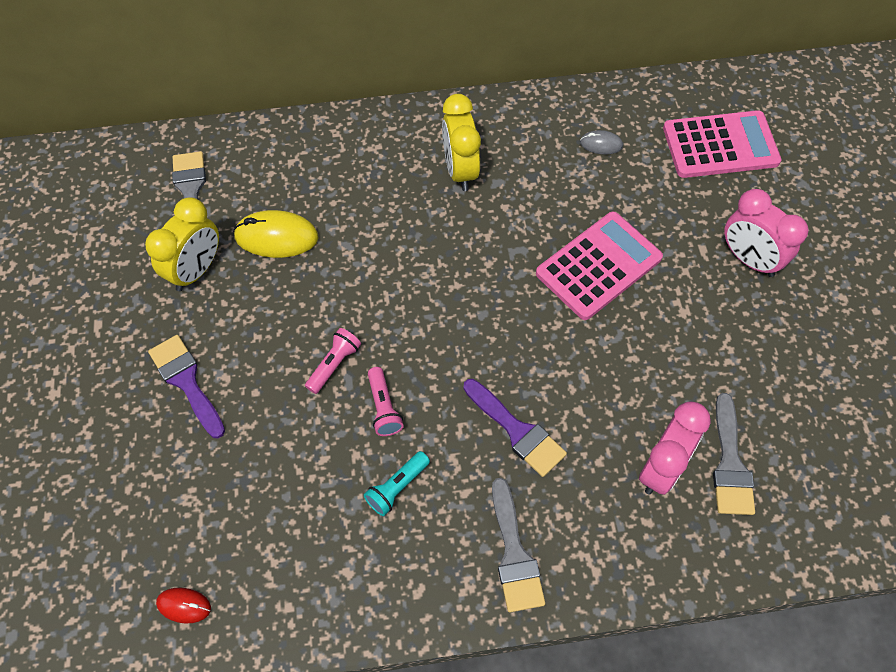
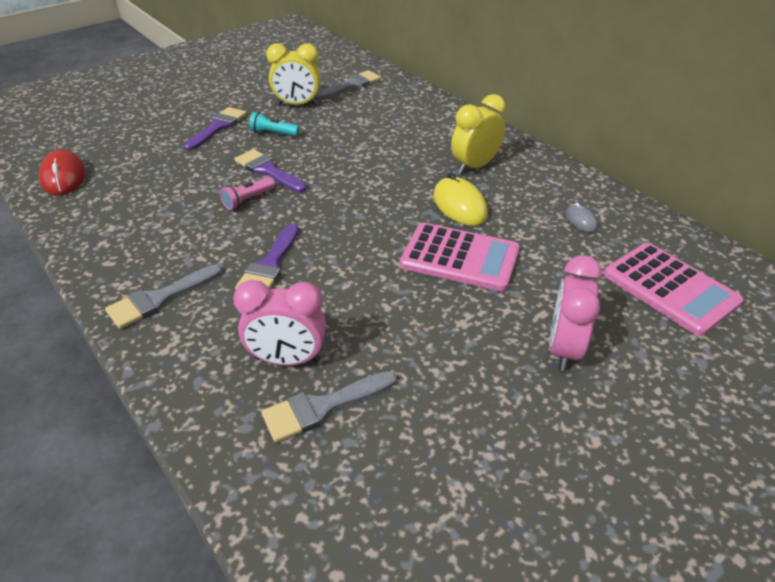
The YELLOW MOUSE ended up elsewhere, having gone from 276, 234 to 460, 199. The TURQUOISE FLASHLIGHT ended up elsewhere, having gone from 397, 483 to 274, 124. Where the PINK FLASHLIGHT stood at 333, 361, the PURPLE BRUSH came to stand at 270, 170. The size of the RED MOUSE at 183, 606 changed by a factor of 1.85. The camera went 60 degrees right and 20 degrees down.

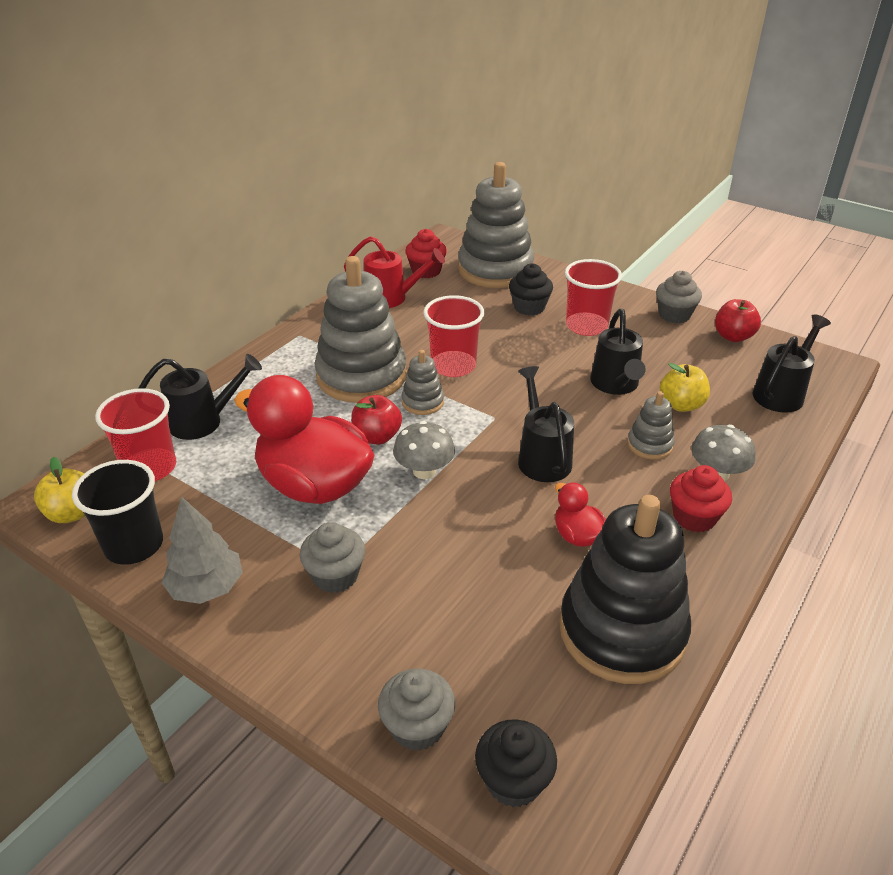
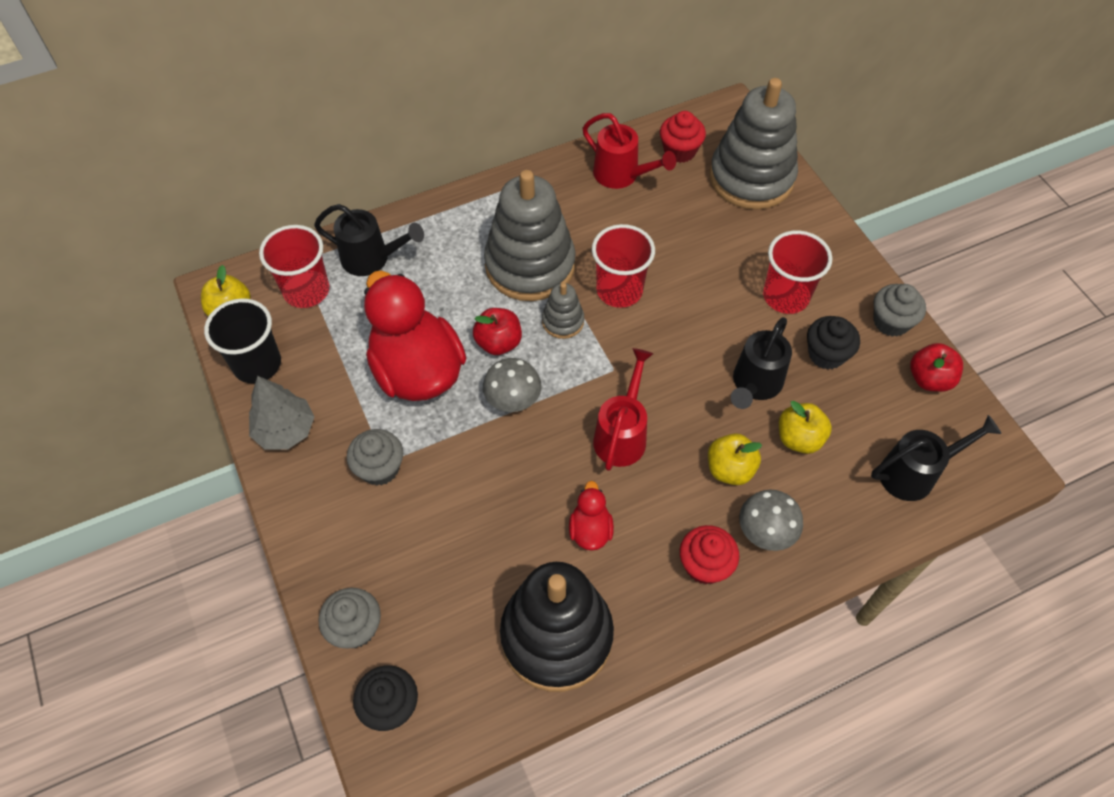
The BLACK CUPCAKE ended up elsewhere, having gone from 531, 289 to 833, 343. Where the GREY STACKING TOY stood at 651, 425, the YELLOW APPLE came to stand at 735, 459. What was the BLACK WATERING CAN at 546, 424 turned into the RED WATERING CAN at 623, 409. The camera went 30 degrees right and 20 degrees up.

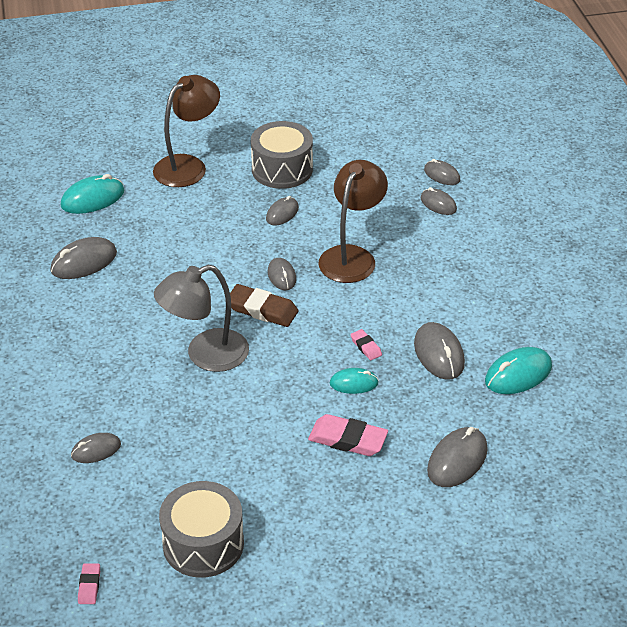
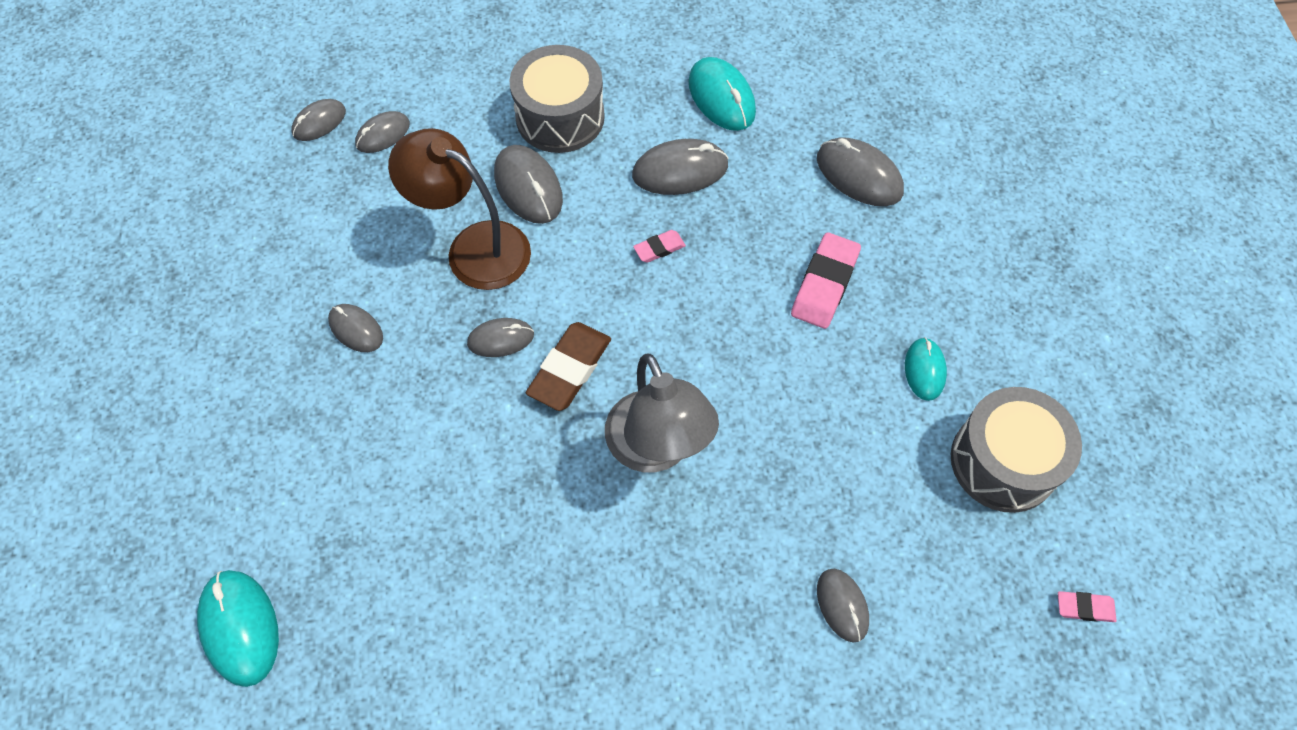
The second view lost the BROWN LAMP at 186, 131. The GREY MOUSE ended up elsewhere, having gone from 83, 258 to 528, 184. The GREY DRUM ended up elsewhere, having gone from 282, 155 to 557, 99. The TURQUOISE MOUSE ended up elsewhere, having gone from 354, 381 to 926, 369. The camera went 85 degrees left and 20 degrees up.

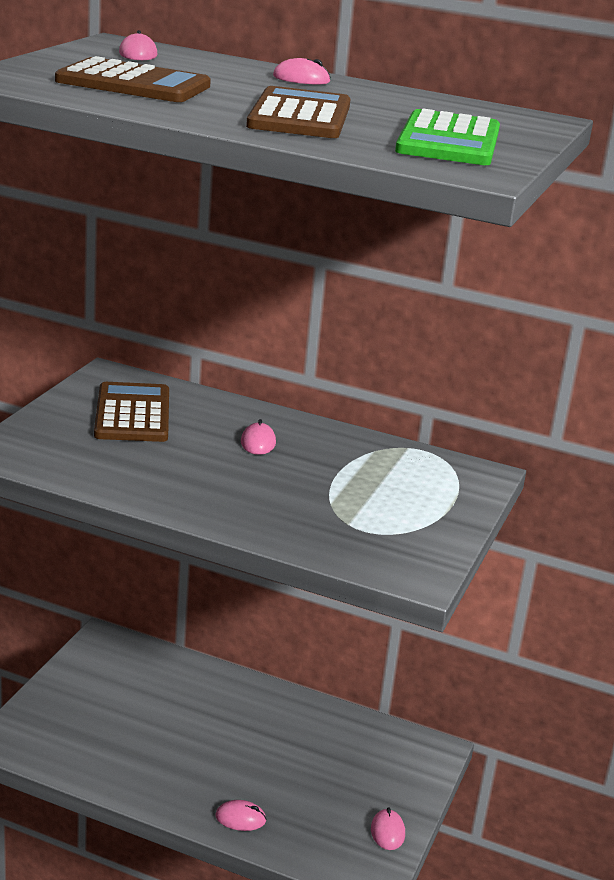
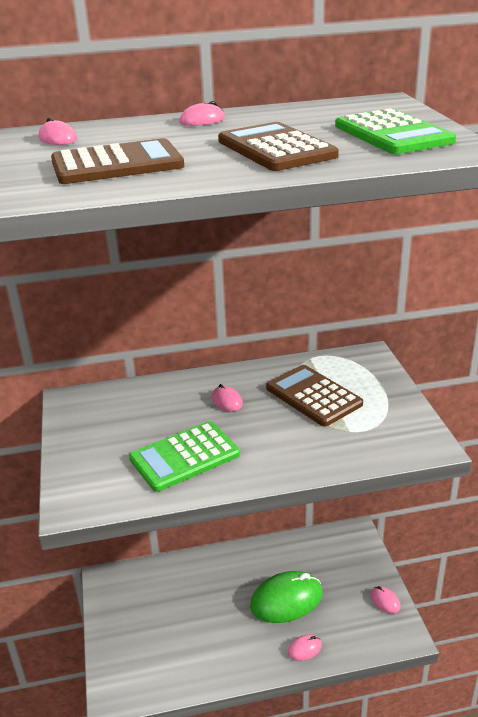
The second view gained the GREEN CALCULATOR at 184, 456. The second view gained the GREEN MOUSE at 286, 597. The BROWN CALCULATOR ended up elsewhere, having gone from 131, 412 to 314, 396. The camera went 30 degrees left and 5 degrees up.

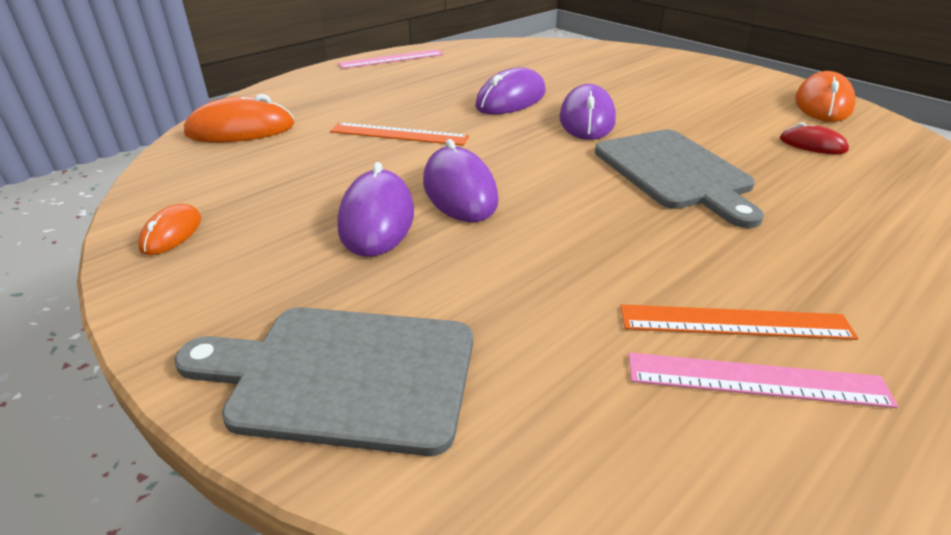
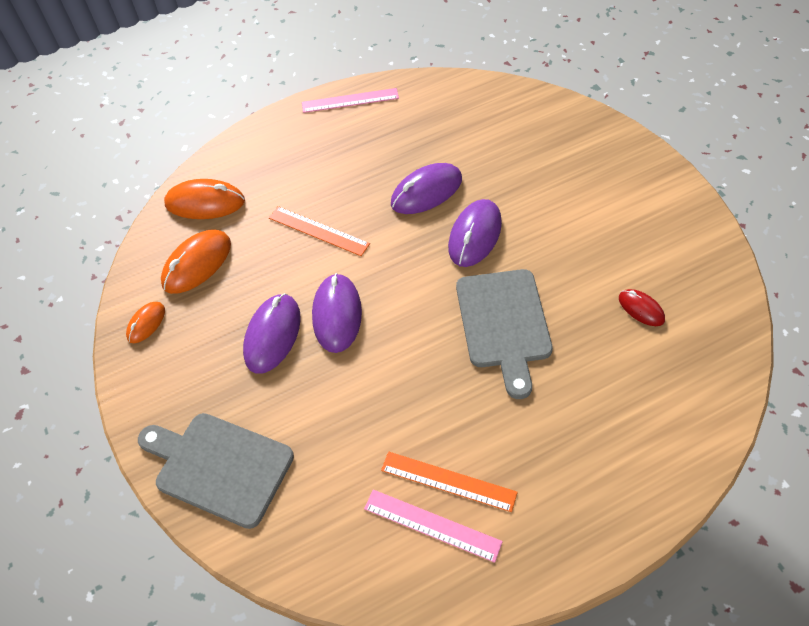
The ORANGE MOUSE ended up elsewhere, having gone from 825, 96 to 196, 261. The camera went 20 degrees right and 20 degrees up.

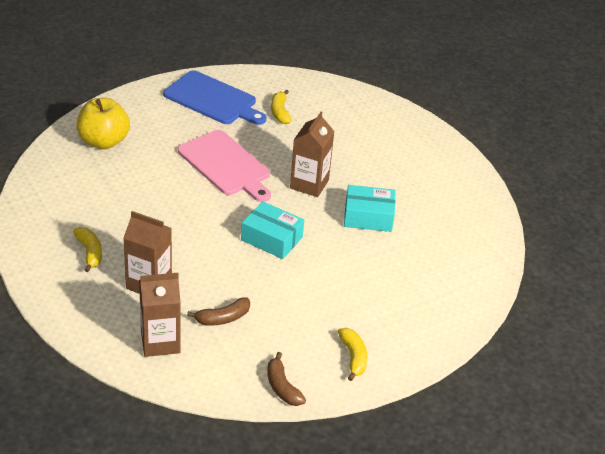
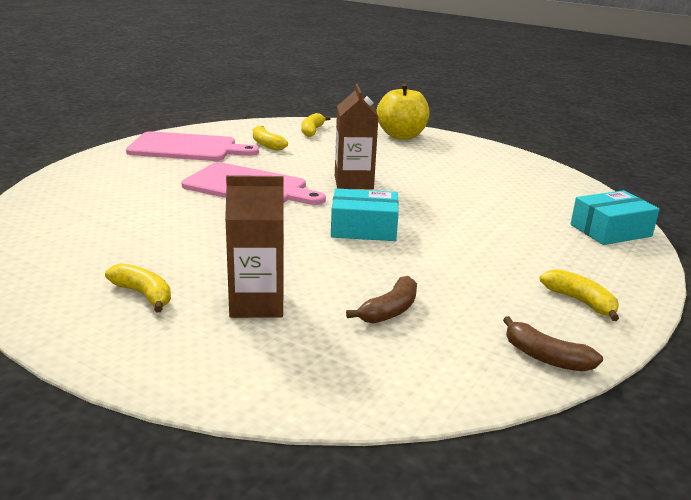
The second view lost the BROWN CARTON at 160, 315. The second view gained the YELLOW BANANA at 316, 125. The YELLOW APPLE ended up elsewhere, having gone from 103, 123 to 403, 112. The TURQUOISE BOX ended up elsewhere, having gone from 369, 208 to 615, 217. What was the BLUE CUTTING BOARD at 214, 97 turned into the PINK CUTTING BOARD at 192, 146. The camera went 25 degrees left and 15 degrees down.

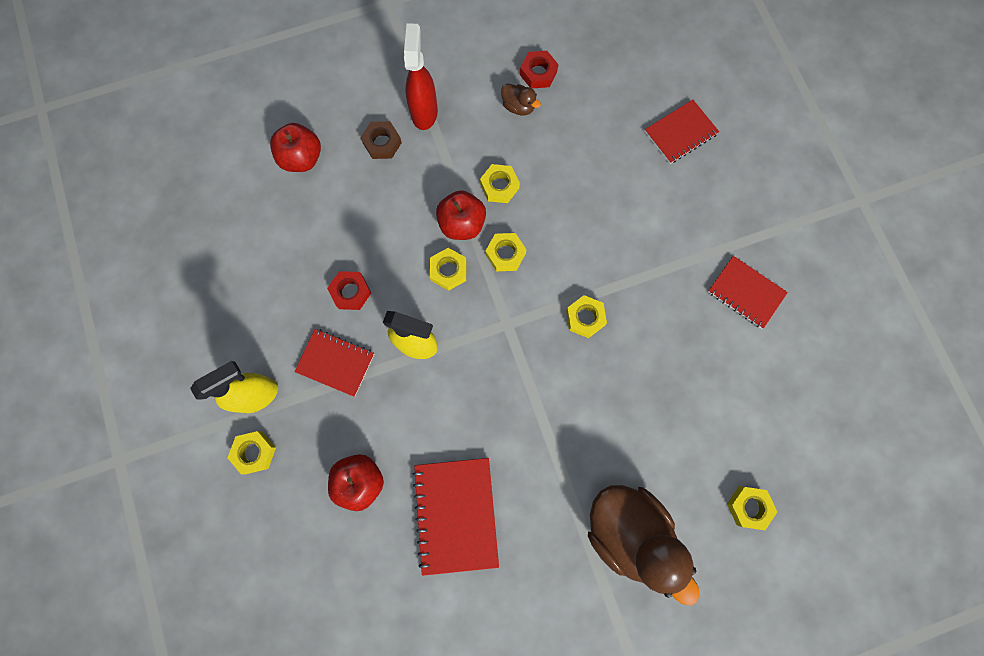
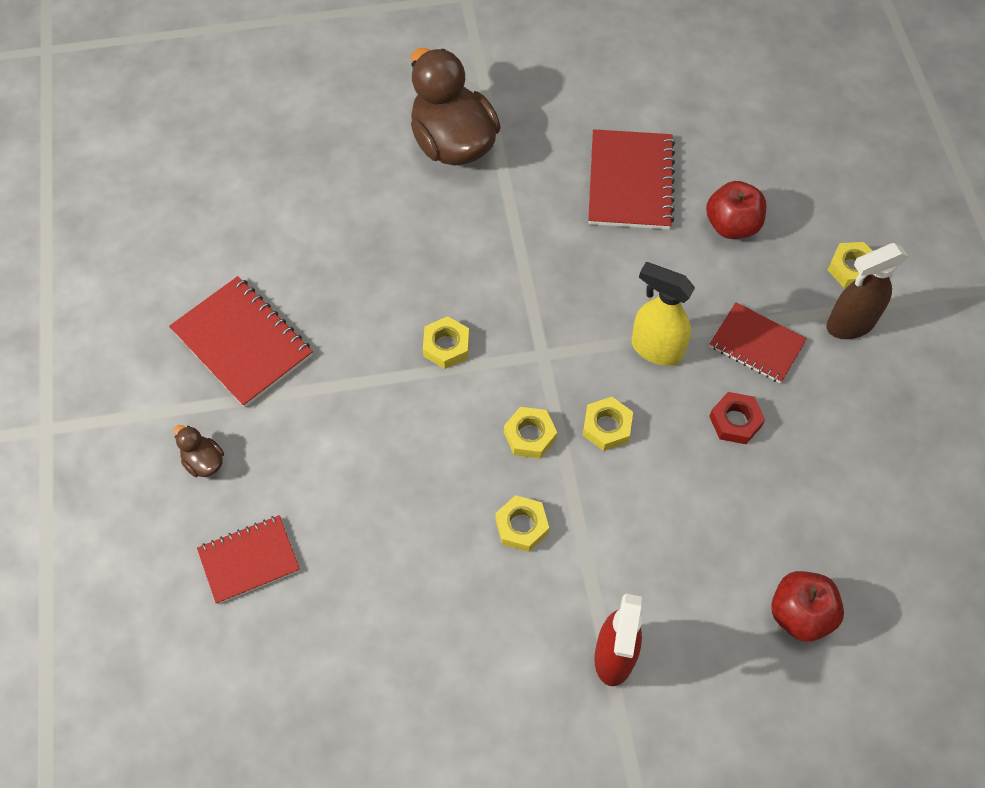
The second view lost the BROWN NUT at 381, 140. The second view lost the RED APPLE at 461, 215. The second view lost the RED NUT at 539, 70. The second view lost the YELLOW NUT at 752, 508. The BROWN DUCK ended up elsewhere, having gone from 521, 99 to 199, 451. What was the YELLOW SPRAY BOTTLE at 234, 387 turned into the BROWN SPRAY BOTTLE at 868, 291. The size of the RED NOTEBOOK at 748, 292 changed by a factor of 1.52. The camera went 170 degrees left and 15 degrees down.

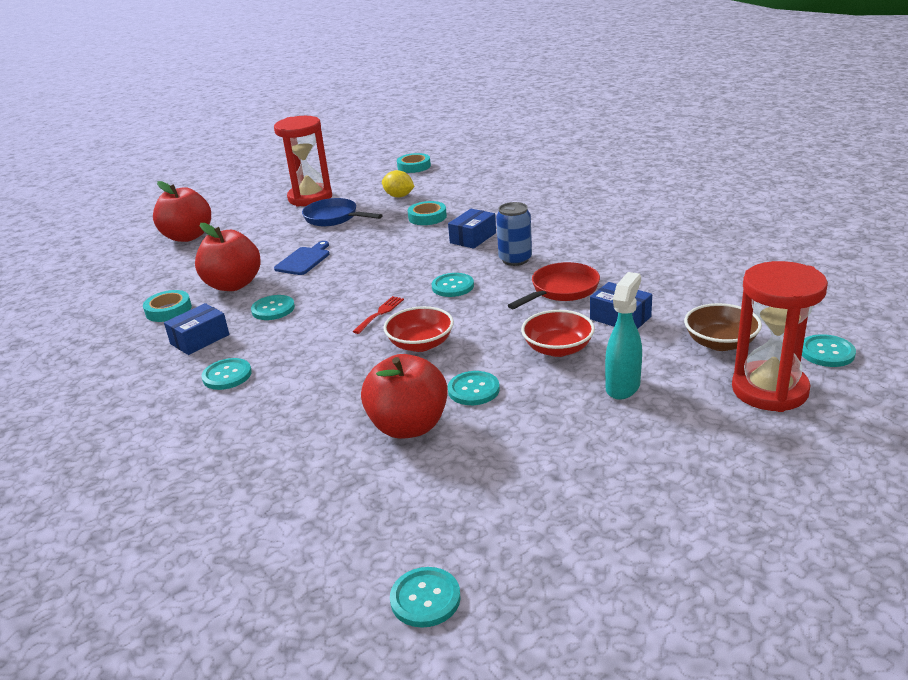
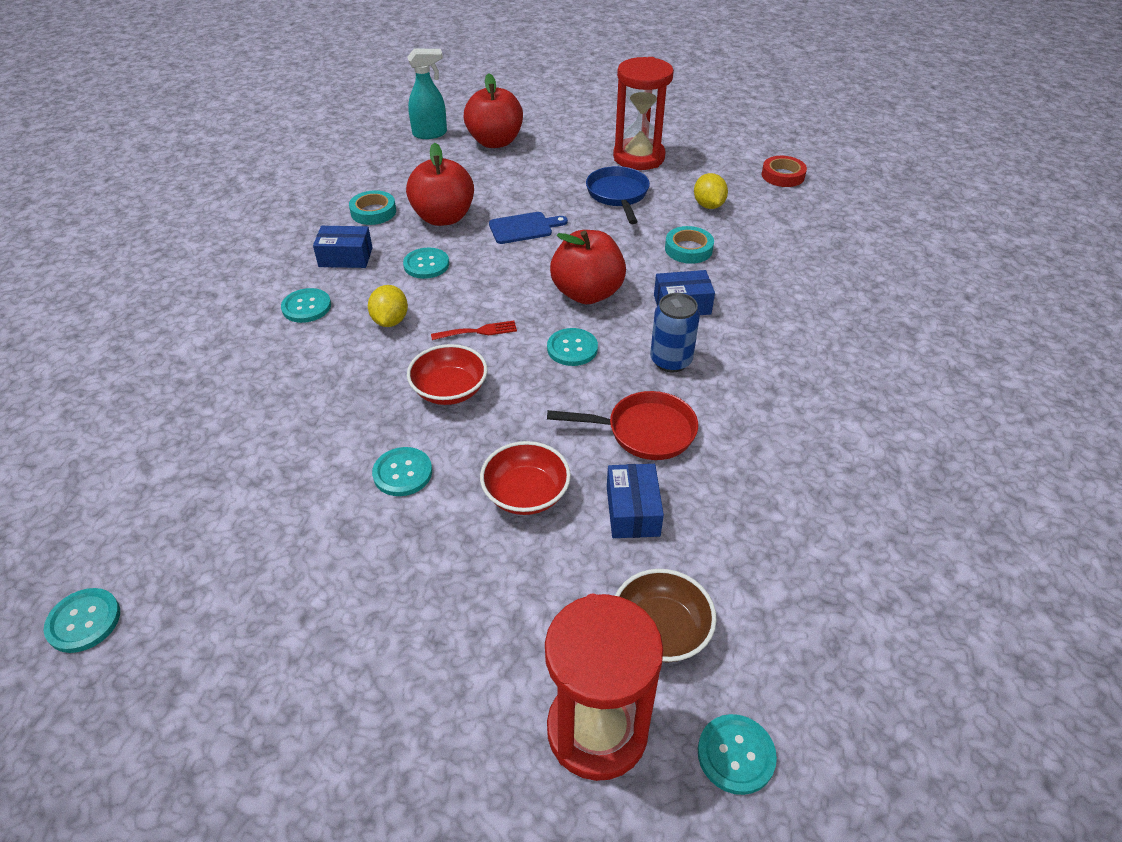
The second view gained the YELLOW LEMON at 388, 306. The RED APPLE ended up elsewhere, having gone from 404, 396 to 588, 267. The TURQUOISE SPRAY BOTTLE ended up elsewhere, having gone from 623, 336 to 427, 94. What was the TURQUOISE TAPE at 414, 163 turned into the RED TAPE at 784, 171. The camera went 45 degrees right and 15 degrees up.

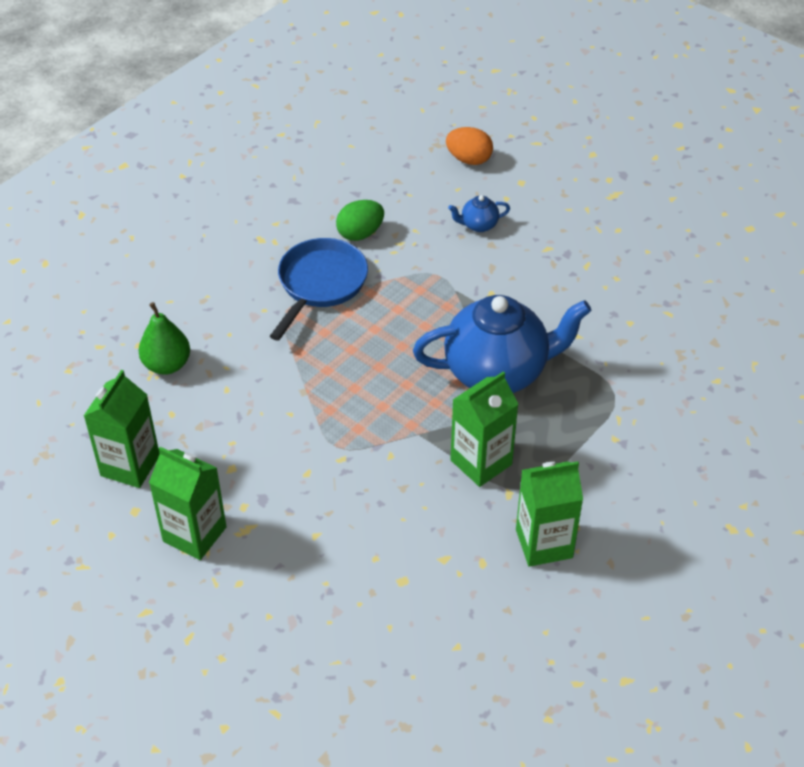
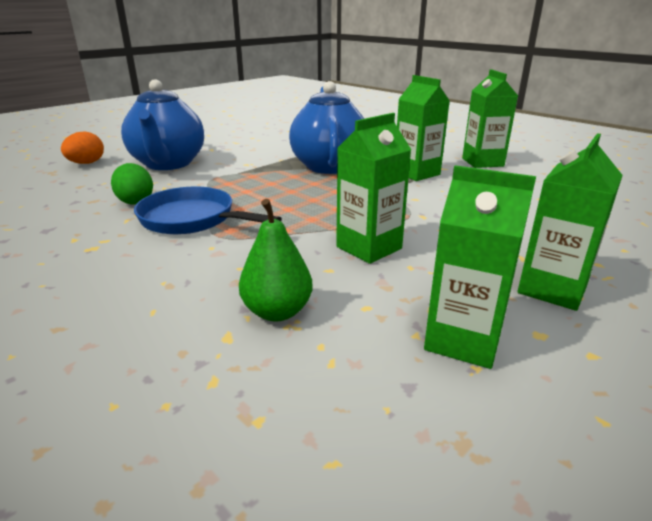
The second view gained the GREEN CARTON at 373, 188. The size of the BLUE TEAPOT at 479, 213 changed by a factor of 2.49. The camera went 85 degrees left and 20 degrees down.

